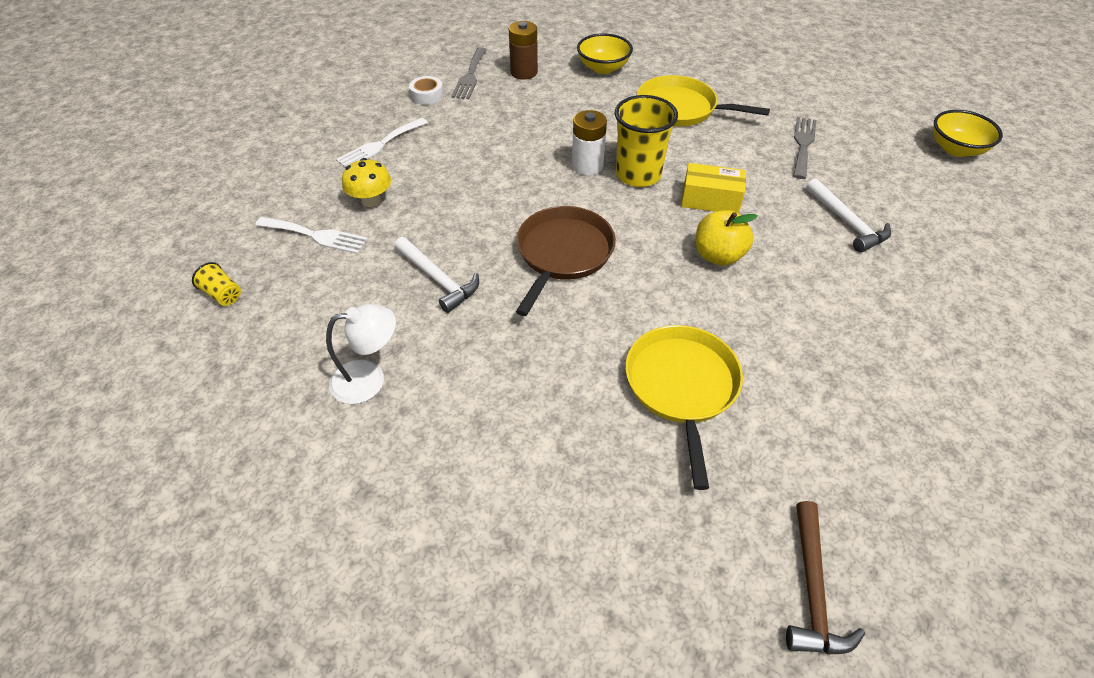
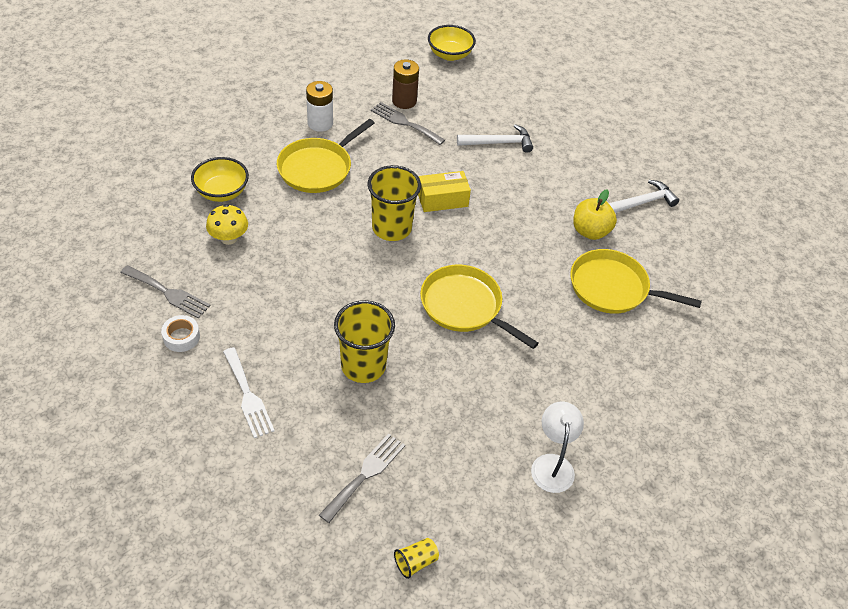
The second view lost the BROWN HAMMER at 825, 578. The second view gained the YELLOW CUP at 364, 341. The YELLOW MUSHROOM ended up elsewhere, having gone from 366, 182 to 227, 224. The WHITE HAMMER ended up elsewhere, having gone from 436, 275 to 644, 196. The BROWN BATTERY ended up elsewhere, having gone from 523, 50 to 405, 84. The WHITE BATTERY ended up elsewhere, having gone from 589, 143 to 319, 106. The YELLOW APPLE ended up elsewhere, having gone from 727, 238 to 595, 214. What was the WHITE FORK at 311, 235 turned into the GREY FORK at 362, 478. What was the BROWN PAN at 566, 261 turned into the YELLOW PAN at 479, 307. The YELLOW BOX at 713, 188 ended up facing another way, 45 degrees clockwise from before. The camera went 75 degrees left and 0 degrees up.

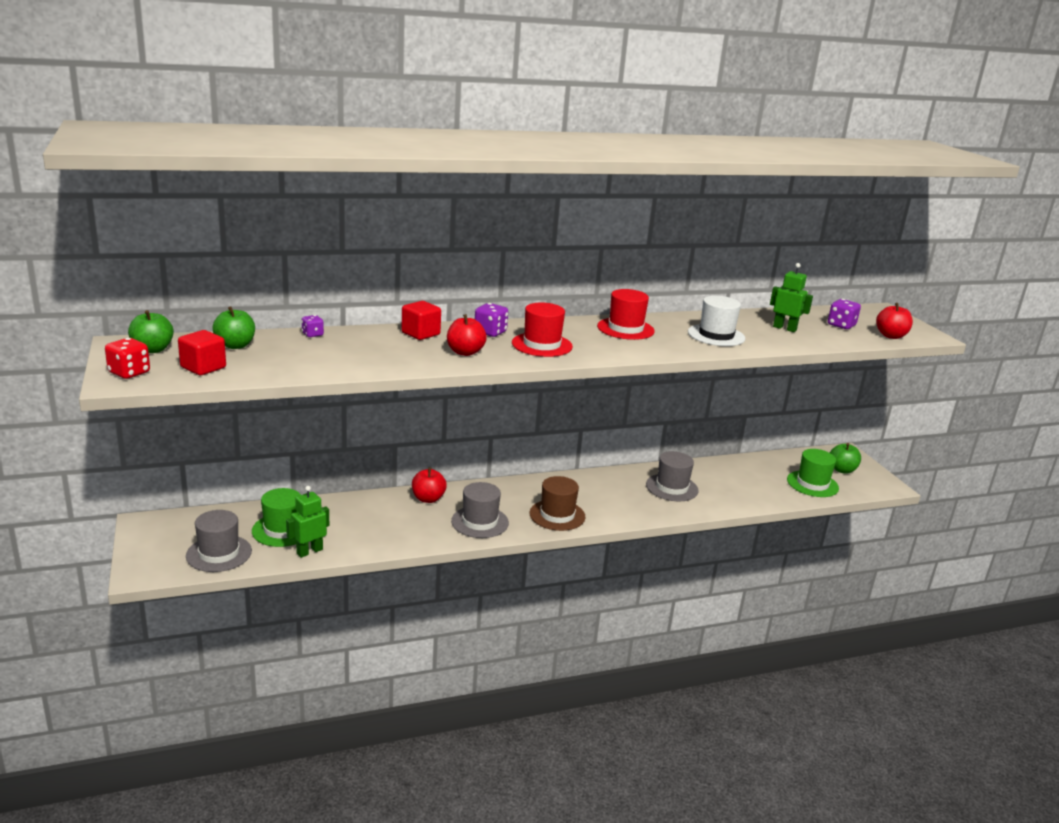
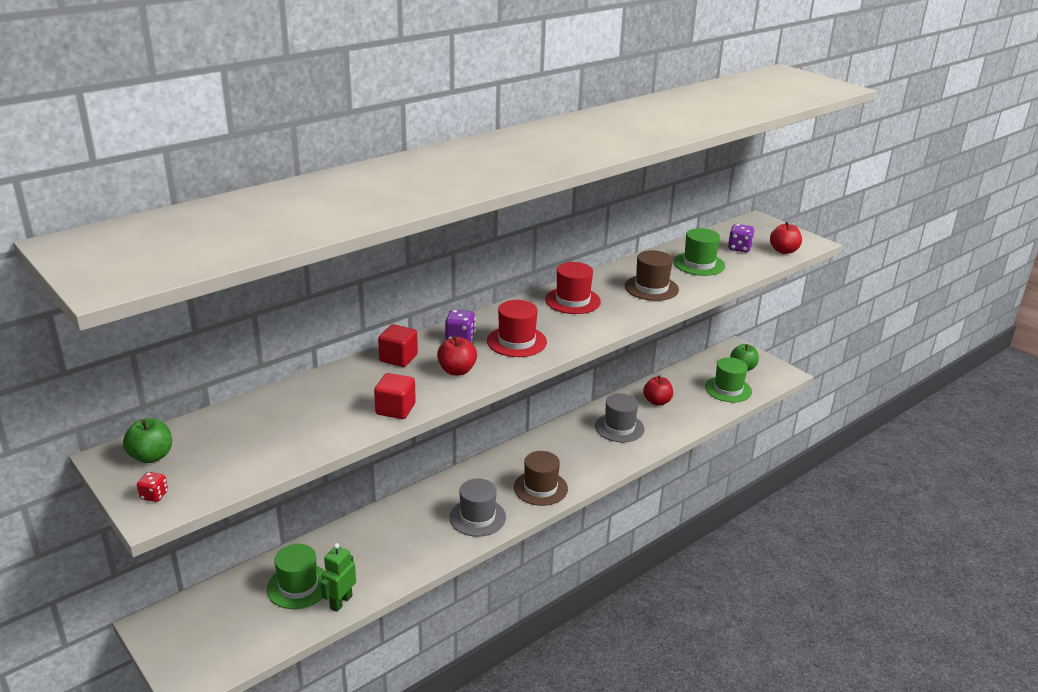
The second view lost the GREY HAT at 219, 541. The second view lost the GREEN APPLE at 233, 327. The second view lost the PURPLE DICE at 313, 326. The RED CUBE ended up elsewhere, having gone from 202, 352 to 395, 396. The RED APPLE ended up elsewhere, having gone from 429, 485 to 658, 390. Where the GREEN ROBOT stood at 791, 297, the GREEN HAT came to stand at 699, 252. What was the WHITE HAT at 716, 321 turned into the BROWN HAT at 652, 275. The size of the RED DICE at 127, 358 changed by a factor of 0.64. The camera went 20 degrees left and 5 degrees up.

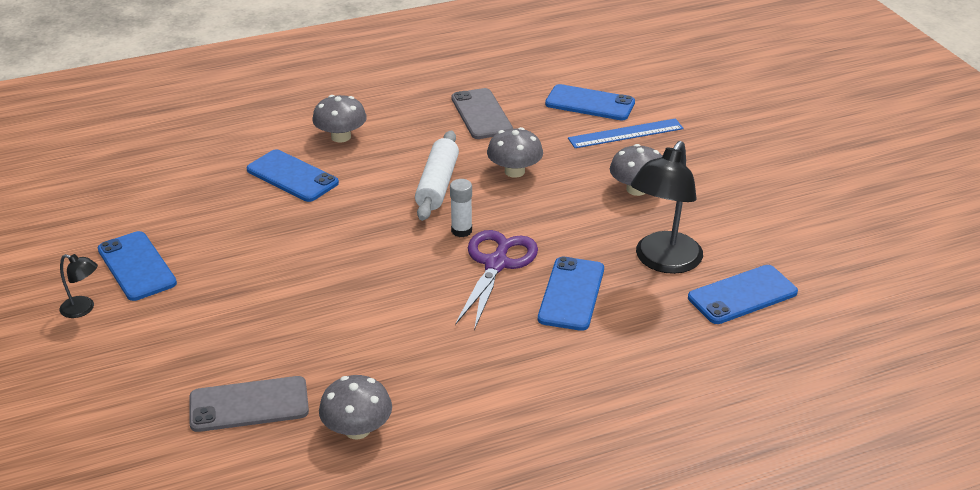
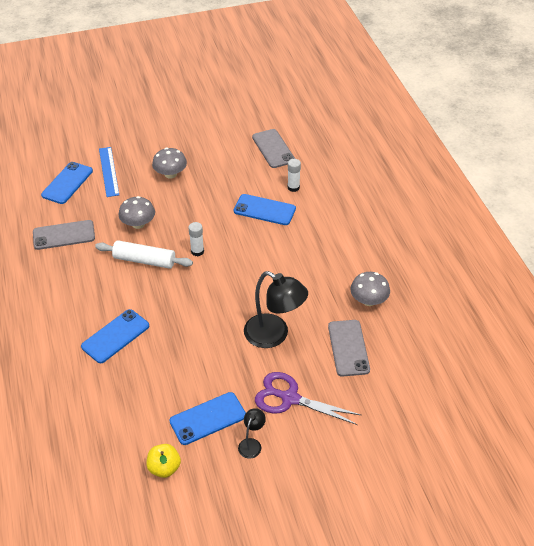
The second view lost the GREY MUSHROOM at 339, 118. The second view gained the YELLOW APPLE at 163, 461. The second view gained the WHITE GLUE STICK at 294, 175. The PURPLE SCISSORS ended up elsewhere, having gone from 496, 280 to 308, 398. The BLACK LAMP ended up elsewhere, having gone from 667, 207 to 276, 309. What was the BLUE PHONE at 743, 294 turned into the GREY PHONE at 273, 148. The camera went 85 degrees left and 10 degrees up.

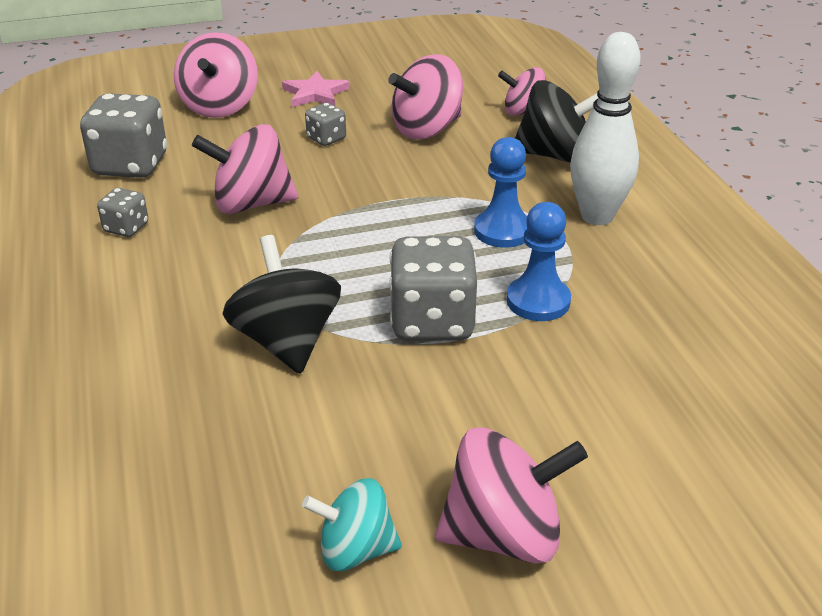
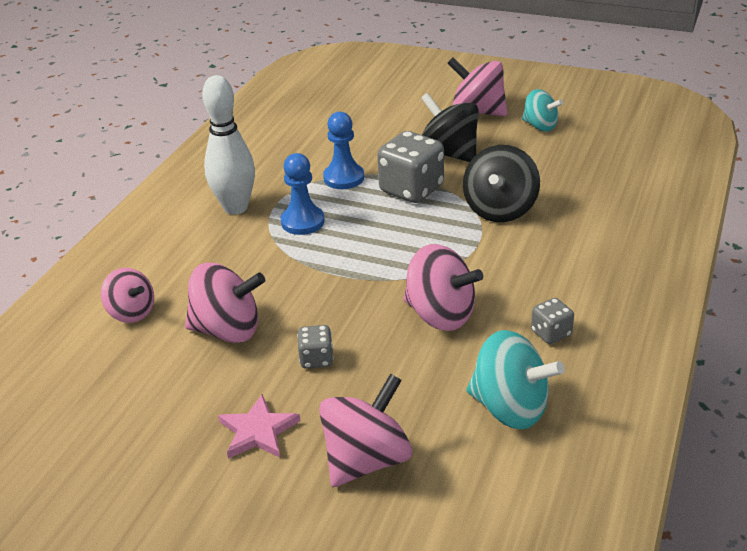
The BLACK SPINNING TOP ended up elsewhere, having gone from 556, 121 to 450, 127. Where the GREY DICE stood at 123, 135, the TURQUOISE SPINNING TOP came to stand at 515, 379. The camera went 140 degrees left and 0 degrees up.

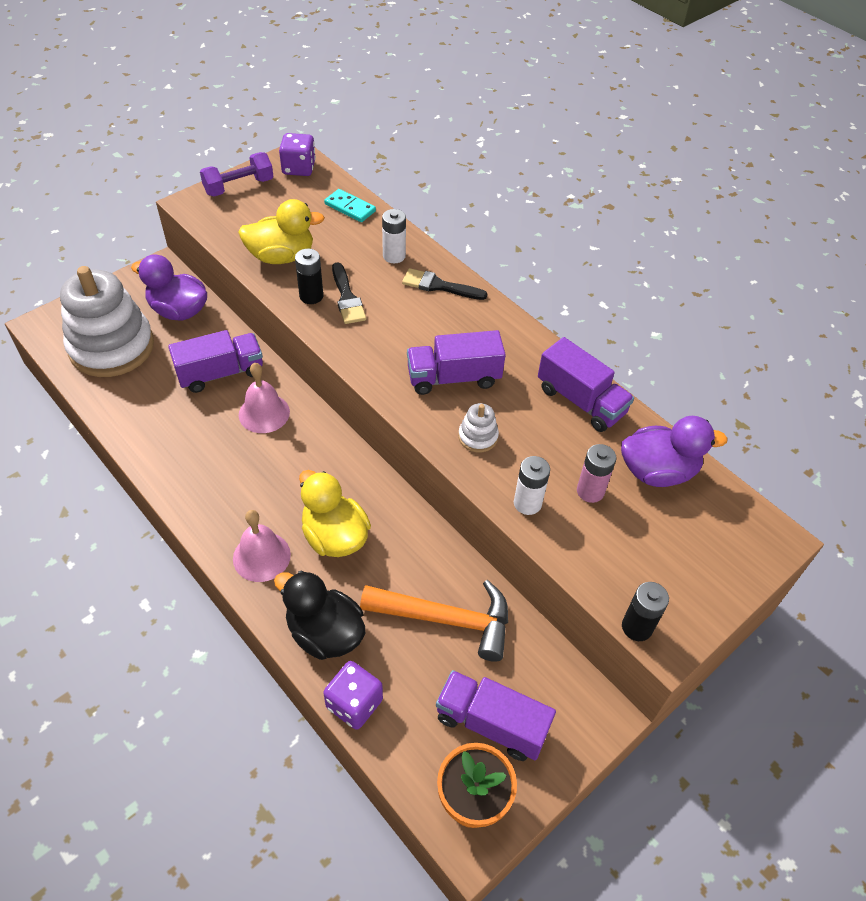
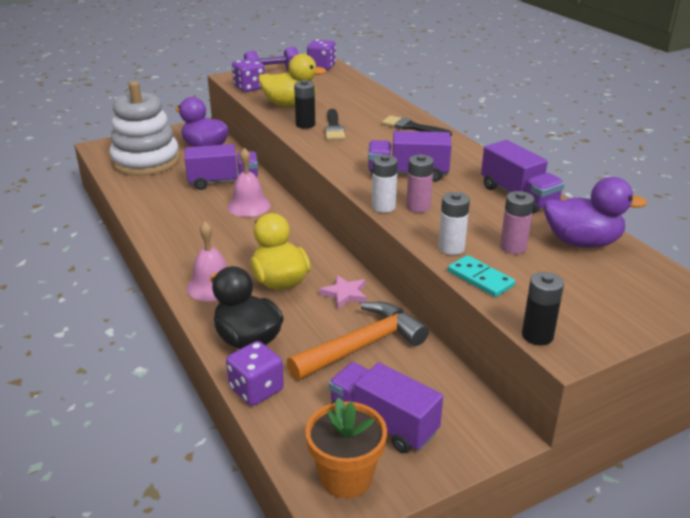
The second view gained the PURPLE DICE at 248, 75. The second view gained the PINK STAR at 343, 292. The TURQUOISE DOMINO ended up elsewhere, having gone from 350, 205 to 481, 276. The WHITE BATTERY ended up elsewhere, having gone from 394, 236 to 385, 183. Where the WHITE STACKING TOY stood at 478, 427, the PINK BATTERY came to stand at 420, 183. The ORANGE HAMMER at 434, 621 ended up facing another way, 60 degrees counterclockwise from before. The camera went 15 degrees right and 20 degrees down.

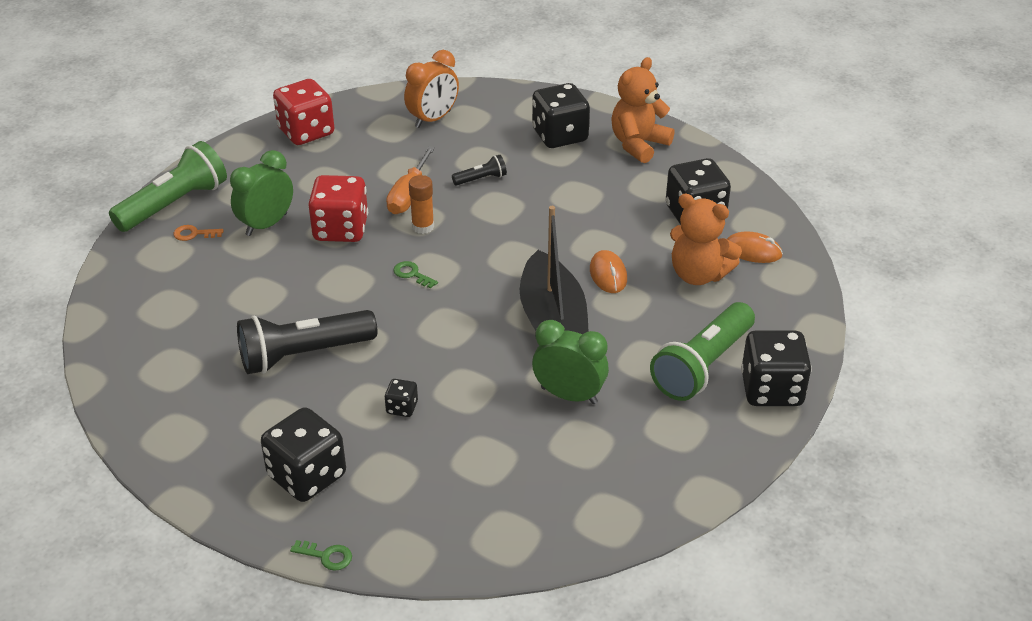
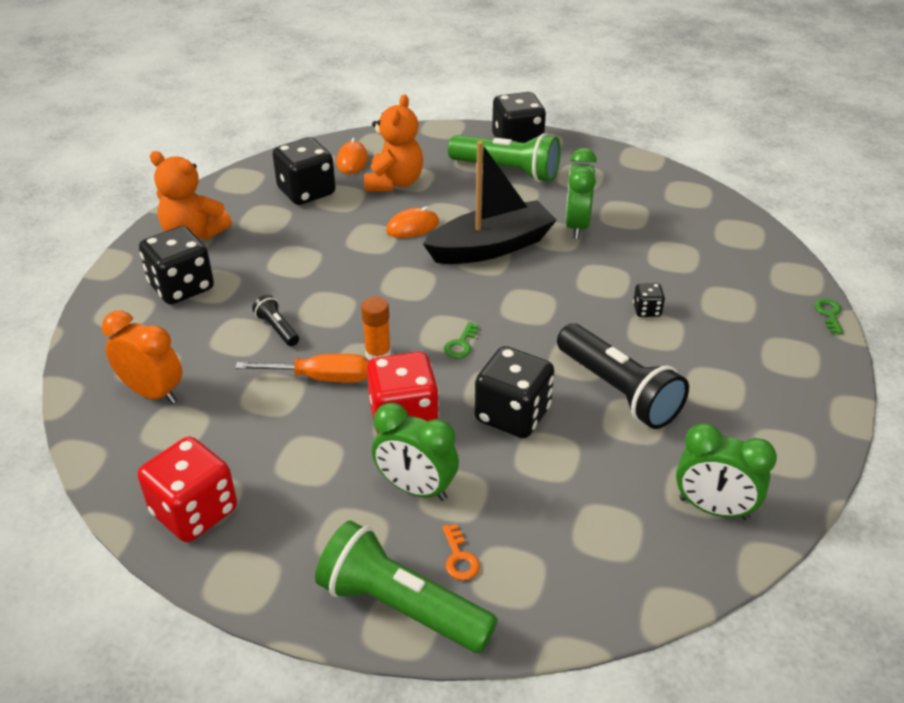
The second view gained the GREEN CLOCK at 726, 471. The BLACK DICE ended up elsewhere, having gone from 303, 454 to 514, 392. The camera went 105 degrees left and 0 degrees up.

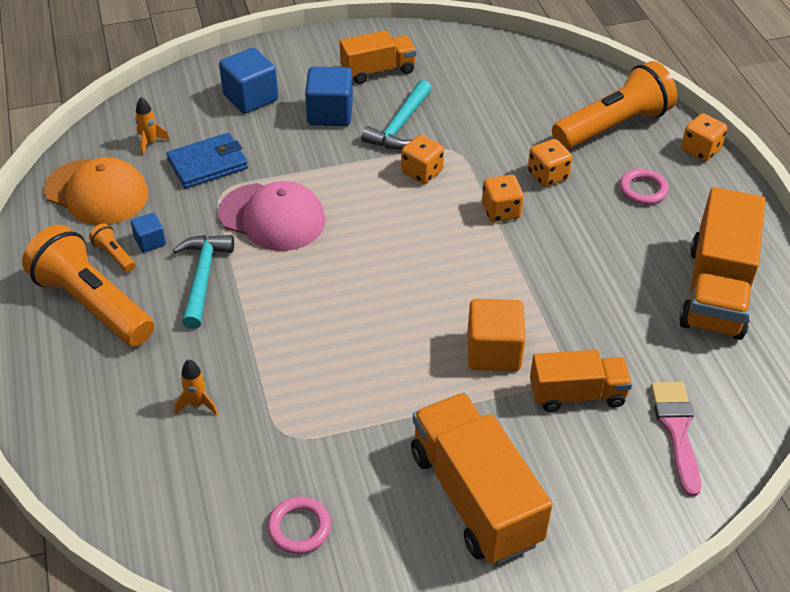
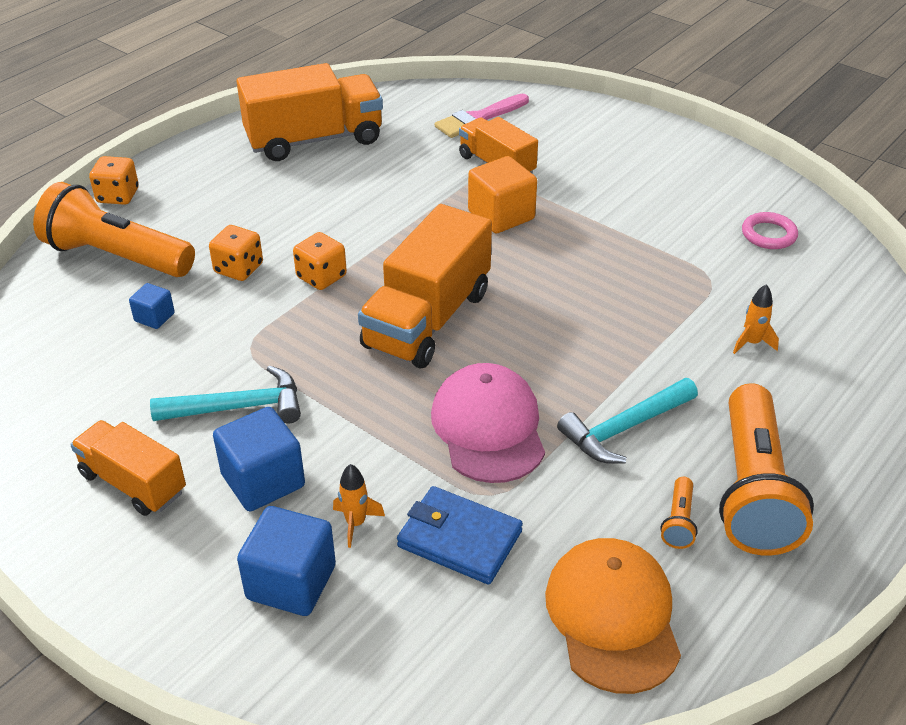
The second view lost the ORANGE DICE at 422, 159. The second view lost the PINK RING at 644, 187. The BLUE CUBE ended up elsewhere, having gone from 148, 233 to 152, 306. The ORANGE ROCKET ended up elsewhere, having gone from 152, 126 to 359, 506. The ORANGE TRUCK ended up elsewhere, having gone from 482, 479 to 425, 286. The camera went 125 degrees left and 5 degrees down.

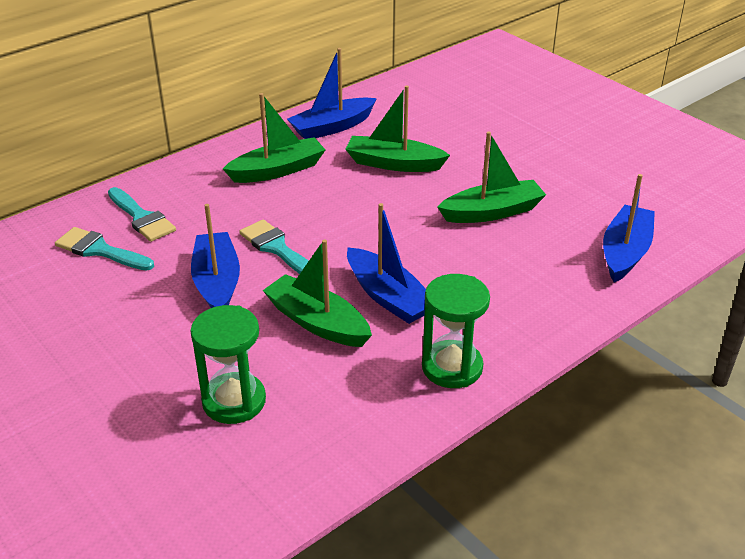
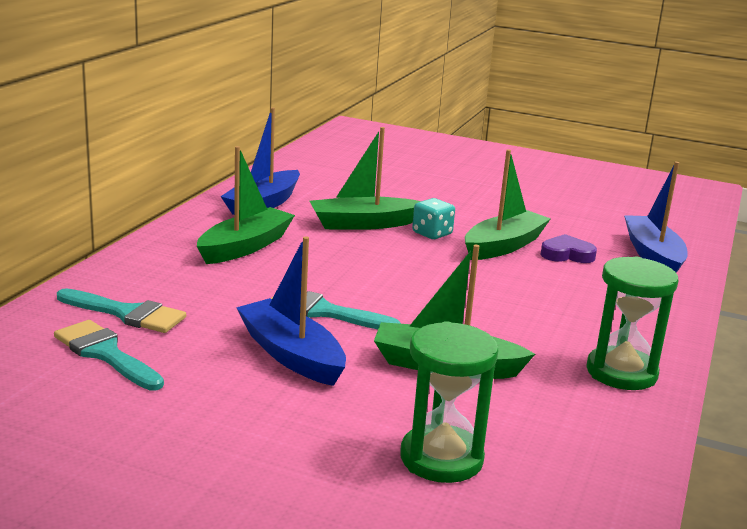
The second view lost the BLUE BOAT at 386, 263. The second view gained the TURQUOISE DICE at 433, 218. The second view gained the PURPLE HEART at 568, 248. The TURQUOISE BRUSH at 104, 249 ended up facing another way, 45 degrees clockwise from before. The camera went 30 degrees left and 15 degrees down.

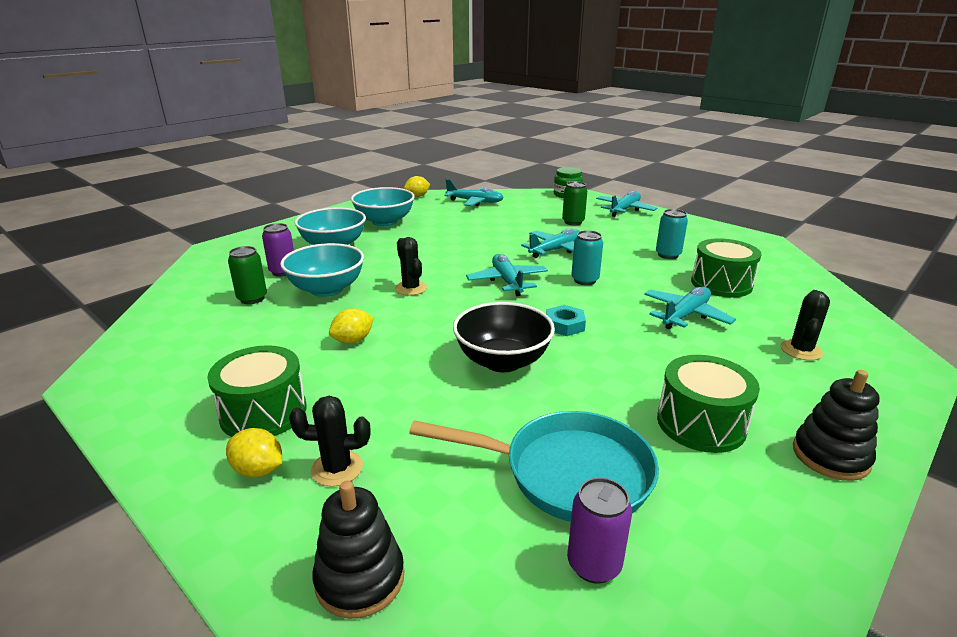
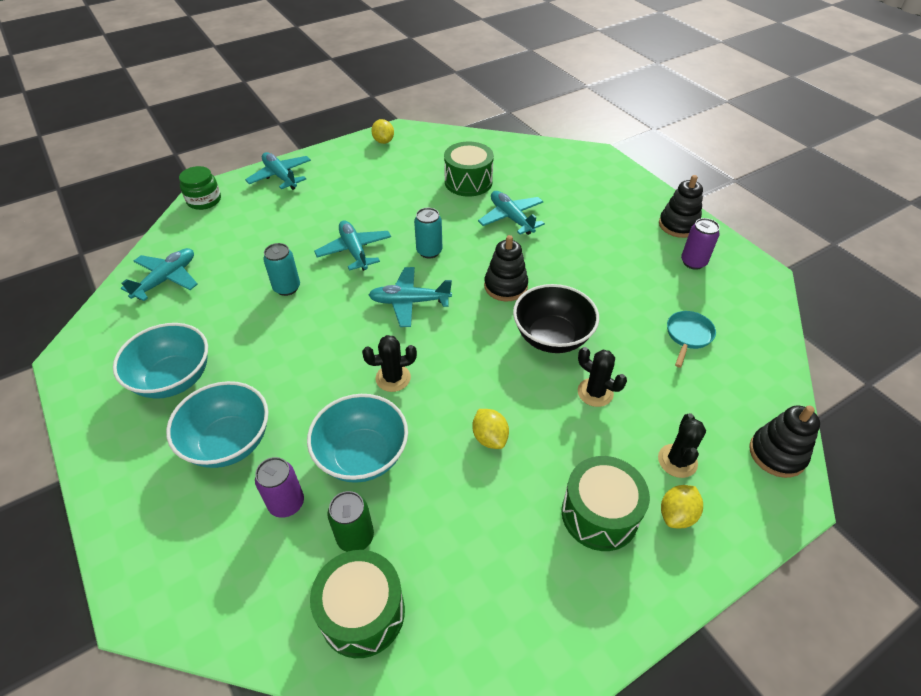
The second view lost the GREEN CAN at 574, 203. The YELLOW LEMON ended up elsewhere, having gone from 417, 186 to 382, 131. The PURPLE CAN ended up elsewhere, having gone from 599, 531 to 700, 244. The TURQUOISE CAN ended up elsewhere, having gone from 672, 234 to 281, 269. The GREEN DRUM ended up elsewhere, having gone from 708, 404 to 357, 604. The BLACK CACTUS ended up elsewhere, having gone from 805, 325 to 602, 377. Where the TURQUOISE NUT stood at 566, 320, the BLACK STACKING TOY came to stand at 506, 268. The size of the TURQUOISE PAN at 534, 466 changed by a factor of 0.51. The camera went 75 degrees left and 20 degrees up.

